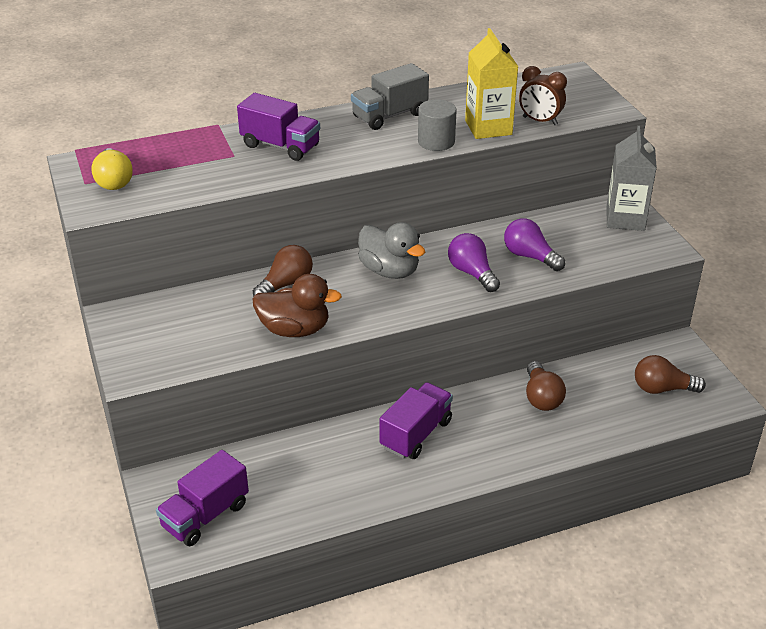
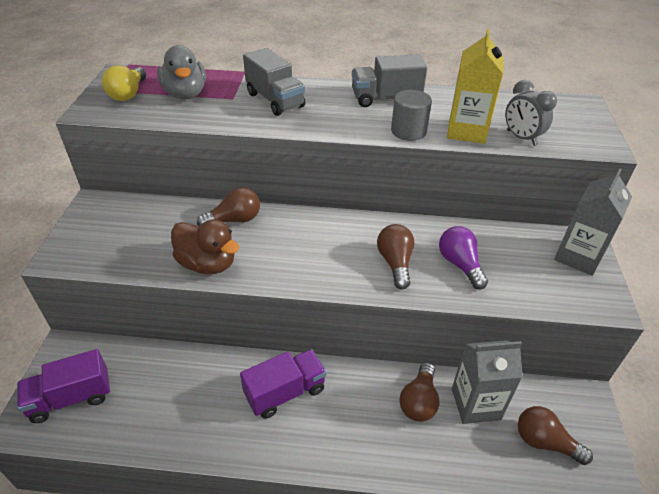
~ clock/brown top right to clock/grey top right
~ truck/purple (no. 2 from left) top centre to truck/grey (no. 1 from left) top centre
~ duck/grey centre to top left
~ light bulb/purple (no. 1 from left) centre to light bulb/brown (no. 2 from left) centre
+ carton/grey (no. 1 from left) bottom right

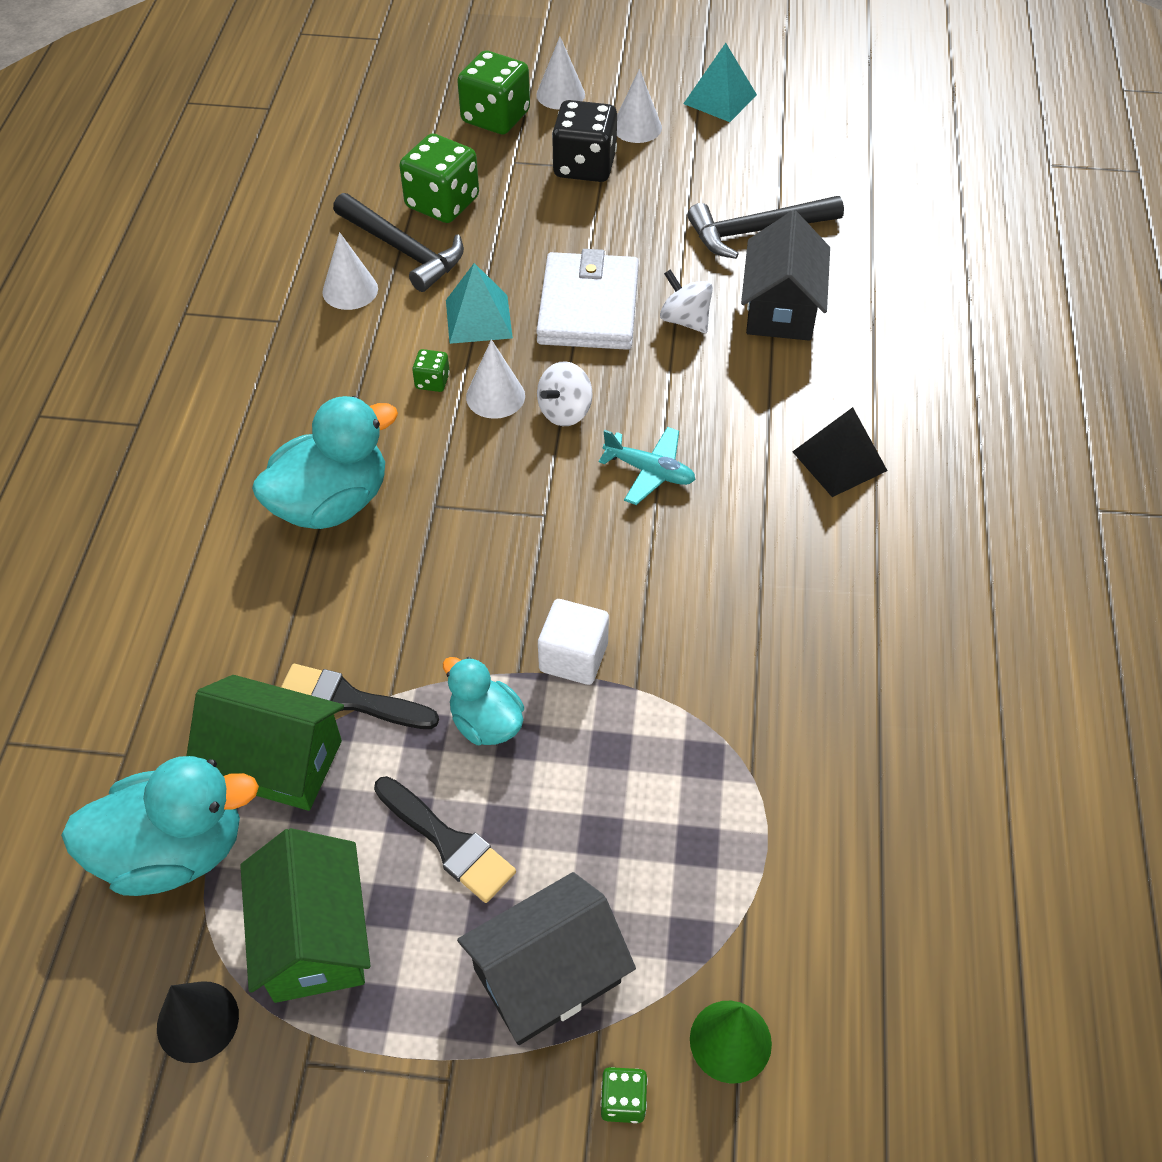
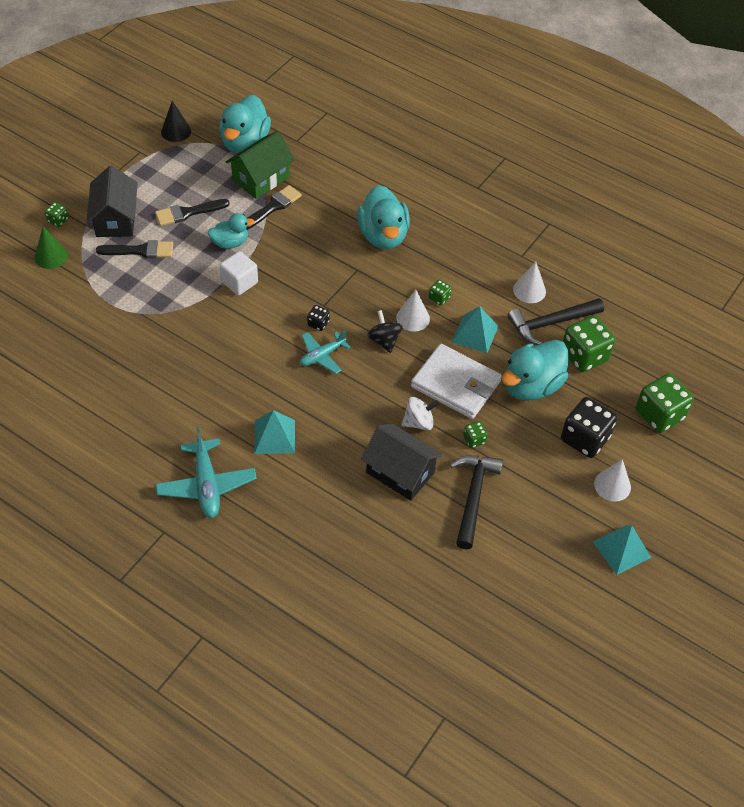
- cone/white (no. 3 from left) top centre
~ spinning top/white (no. 1 from left) centre to spinning top/black centre
~ pyramid/black middle right to pyramid/turquoise (no. 1 from left) centre
- house/green (no. 2 from left) bottom left
+ brush/black (no. 1 from left) top left
+ dice/black (no. 1 from left) centre
+ duck/turquoise (no. 4 from left) middle right
+ dice/green (no. 3 from left) centre
+ plane/turquoise (no. 1 from left) middle left

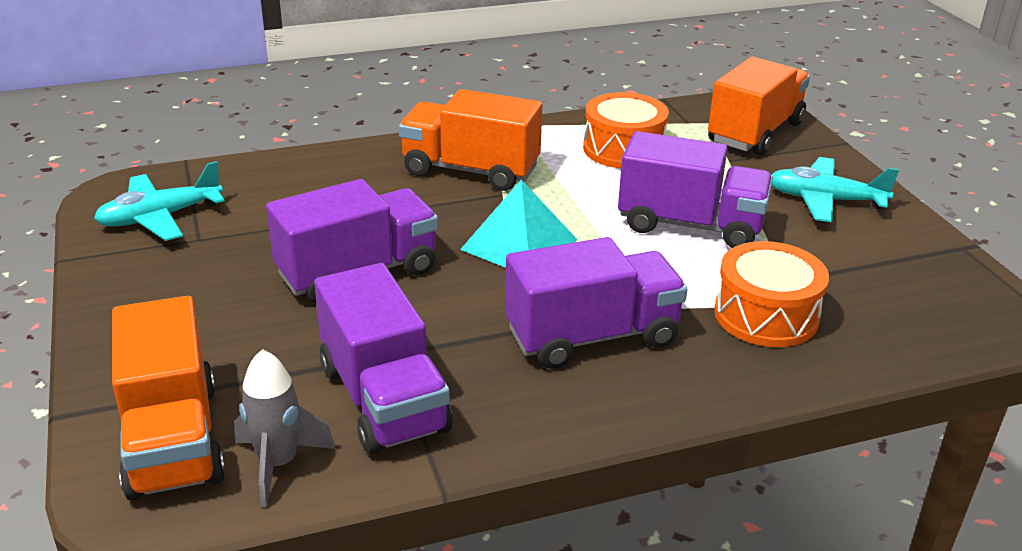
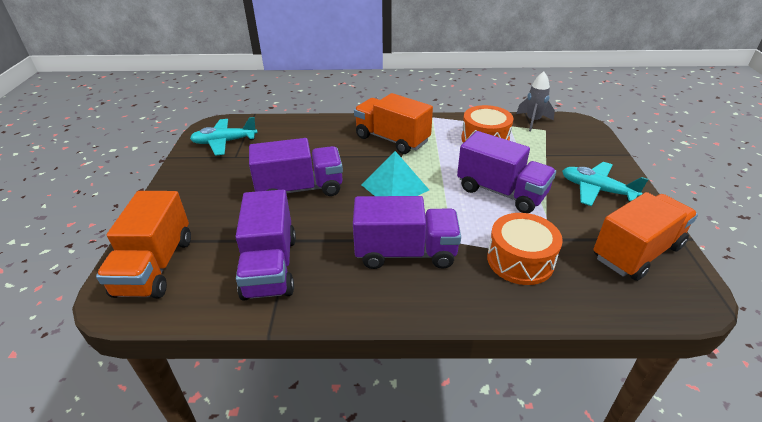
~ truck/orange (no. 3 from left) top right to middle right
~ rocket/grey bottom left to top right

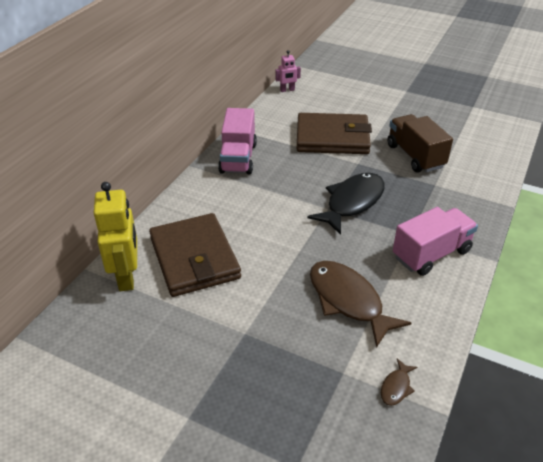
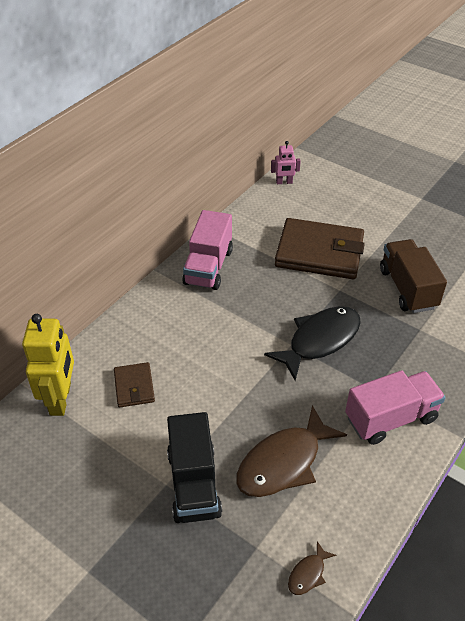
~ wallet/brown (no. 1 from left) centre = middle left x0.49
~ fish/brown (no. 1 from left) centre = bottom centre 105 degrees counterclockwise
+ truck/black bottom centre

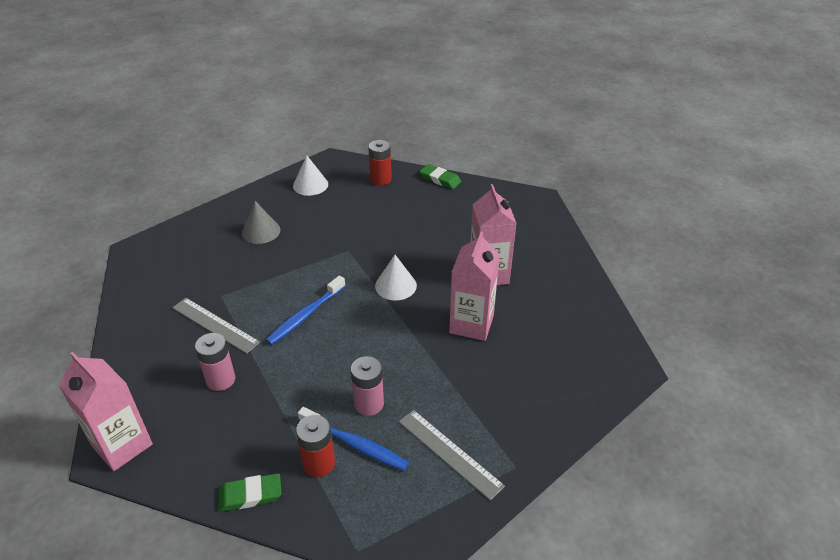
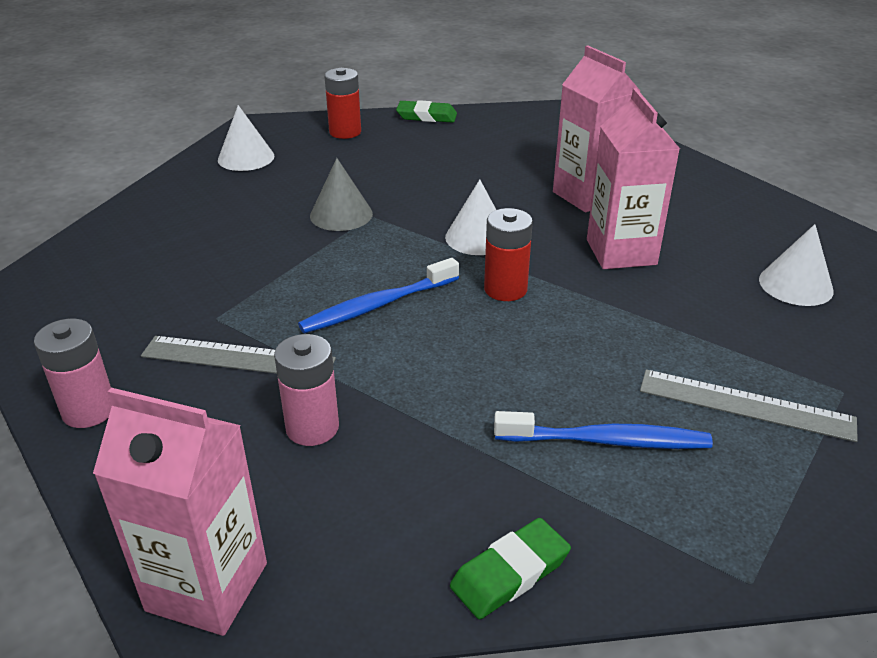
~ cone/grey middle left to top centre
~ toothbrush/blue (no. 1 from left) centre = centre 45 degrees clockwise
~ battery/pink (no. 2 from left in the first image) bottom centre to battery/pink (no. 1 from left) middle left
~ battery/red (no. 1 from left in the first image) bottom centre to battery/red (no. 2 from left) centre
+ cone/white (no. 3 from left) middle right

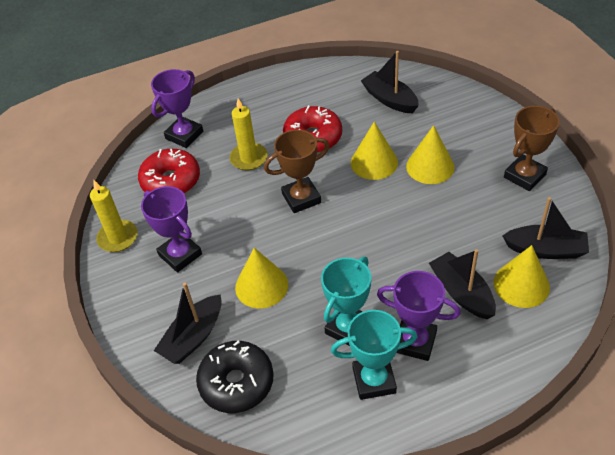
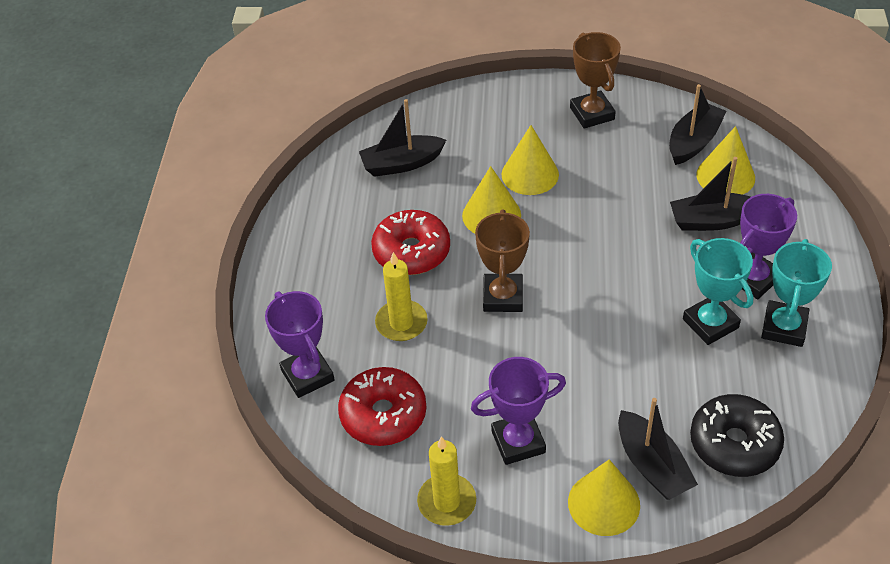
~ cone/yellow (no. 1 from left in the first image) centre to cone/yellow (no. 3 from left) bottom right

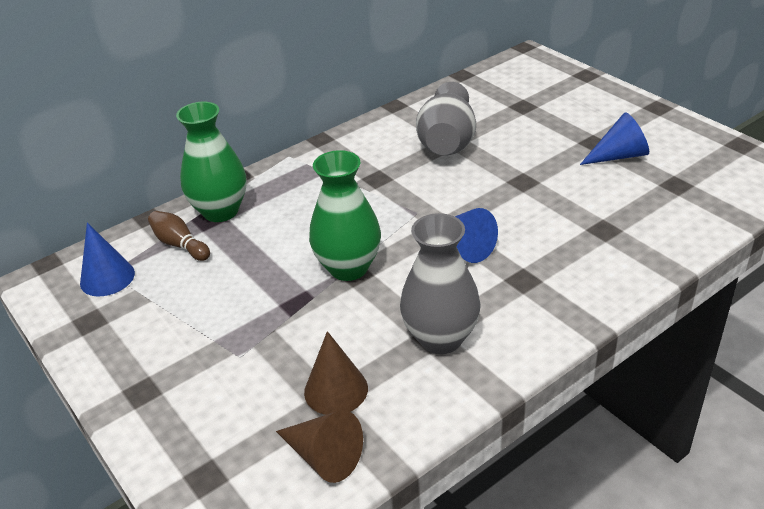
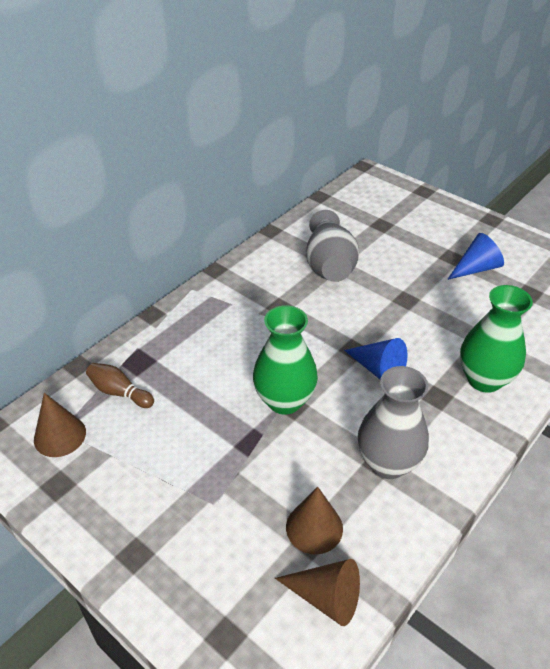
~ vase/green (no. 1 from left in the first image) top left to vase/green (no. 2 from left) middle right
~ cone/blue (no. 1 from left) middle left to cone/brown (no. 1 from left) middle left

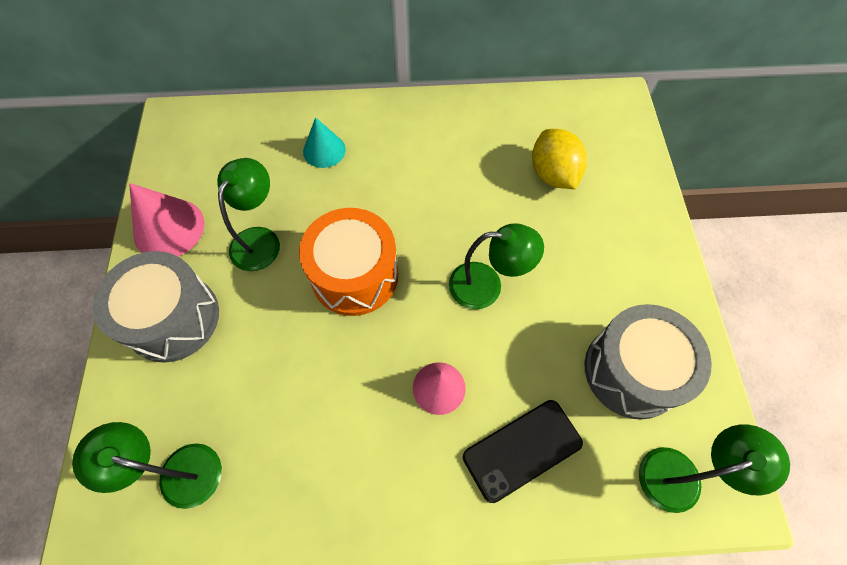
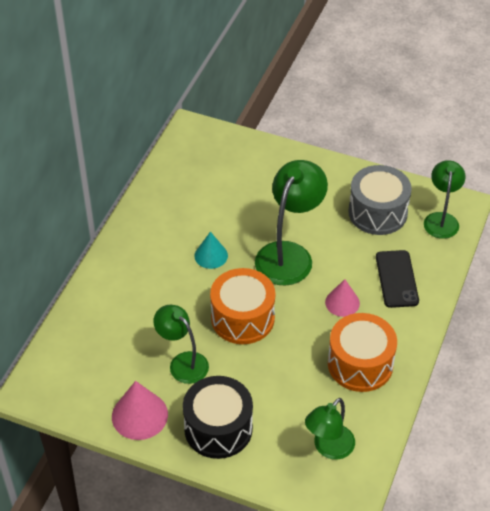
~ cone/turquoise top centre to centre
- lemon/yellow top centre
~ lamp/green (no. 3 from left in the first image) centre = centre x1.58
~ drum/grey (no. 1 from left) middle left to drum/black bottom centre
+ drum/orange (no. 2 from left) bottom right

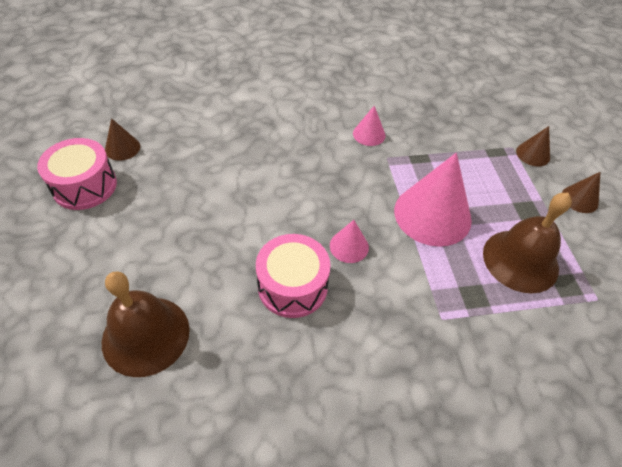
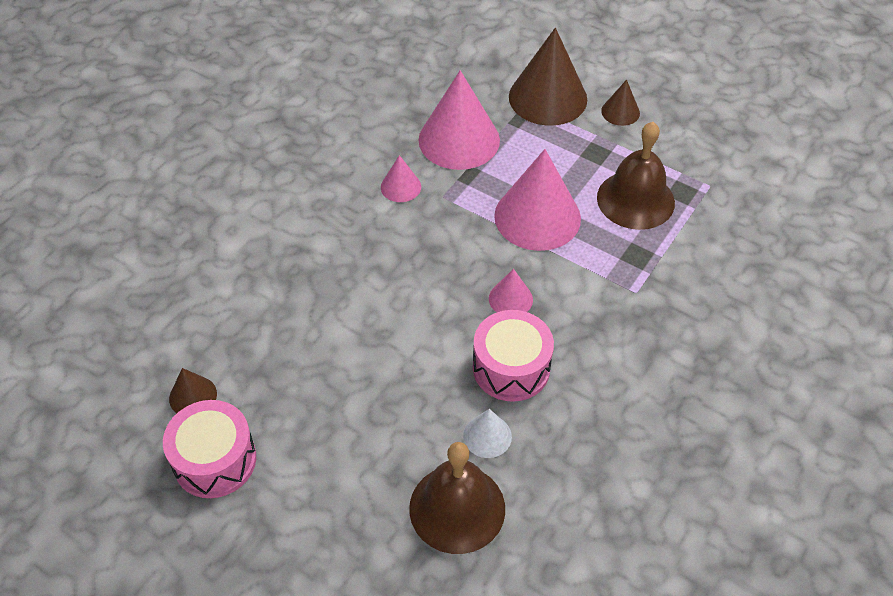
~ cone/brown (no. 2 from left) top right = top centre x2.07
+ cone/pink (no. 2 from left) top centre
+ cone/white bottom centre

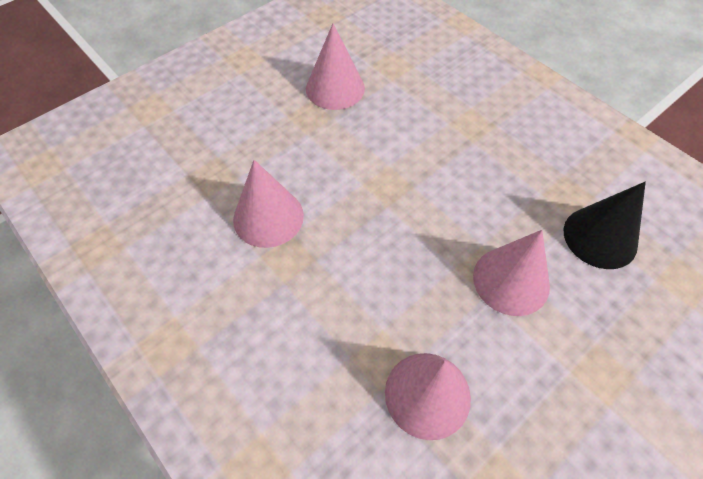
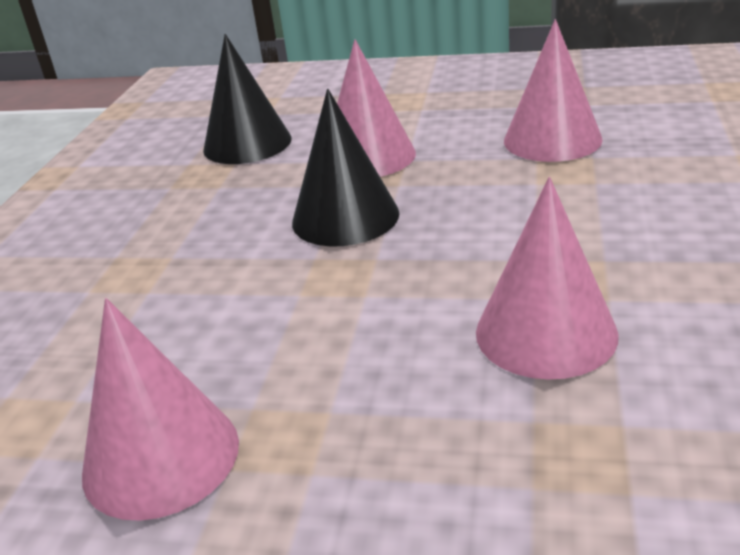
+ cone/black (no. 2 from left) top centre

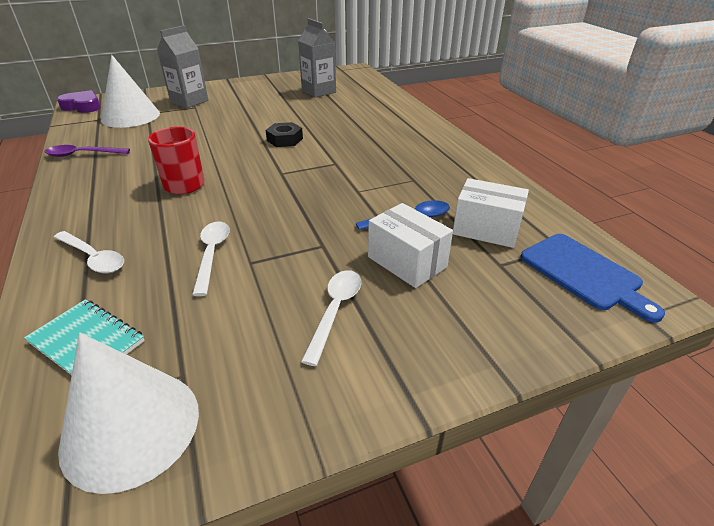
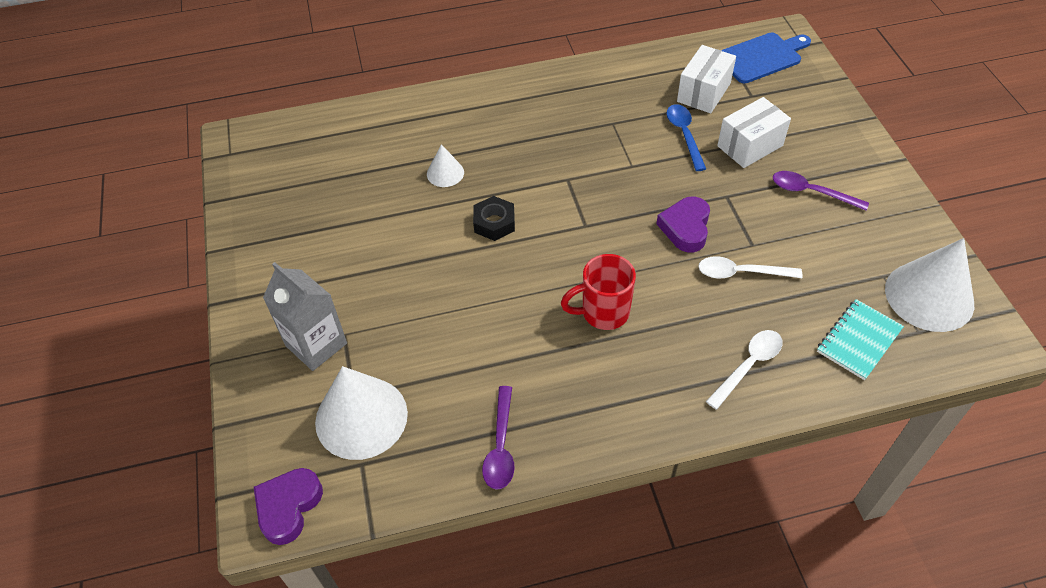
- carton/grey (no. 2 from left) top centre
~ spoon/white (no. 3 from left) centre to spoon/purple (no. 2 from left) top right
+ cone/white (no. 2 from left) top centre
+ heart/purple (no. 2 from left) centre

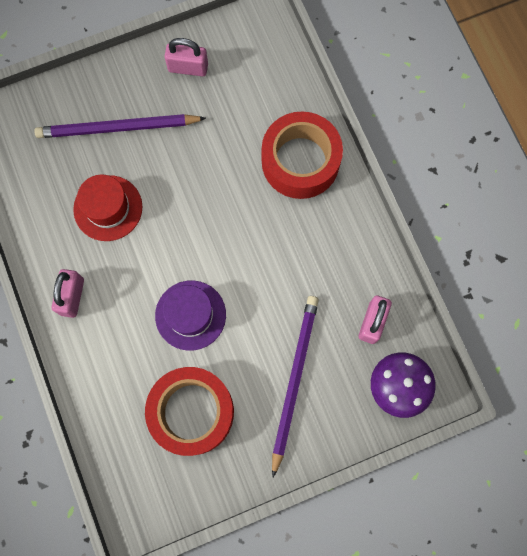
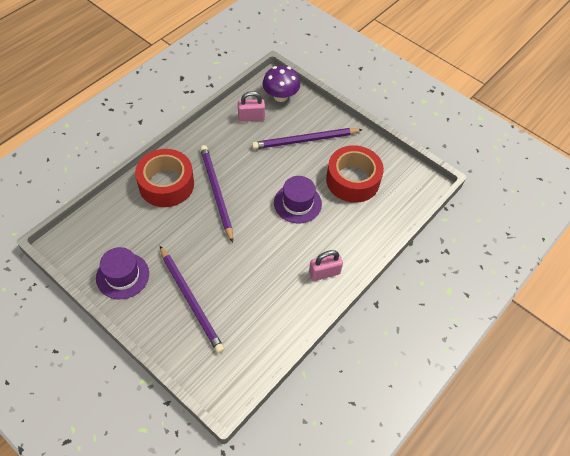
~ padlock/pink (no. 2 from left) top centre to hat/purple (no. 1 from left) middle left
- hat/red middle left
+ pencil/purple (no. 2 from left) centre

